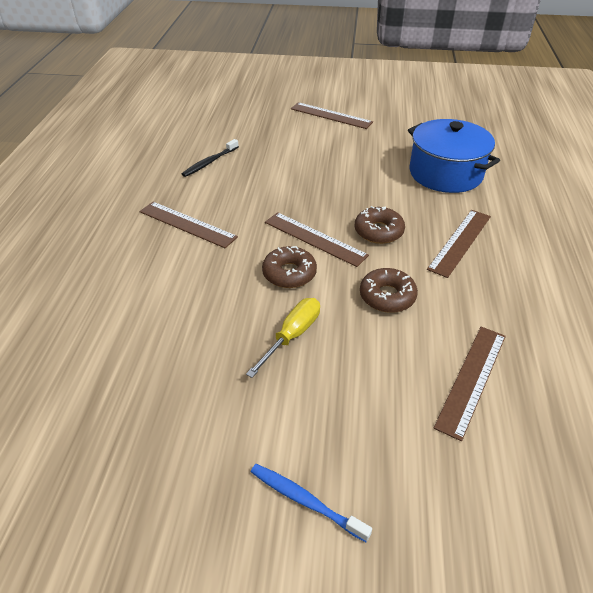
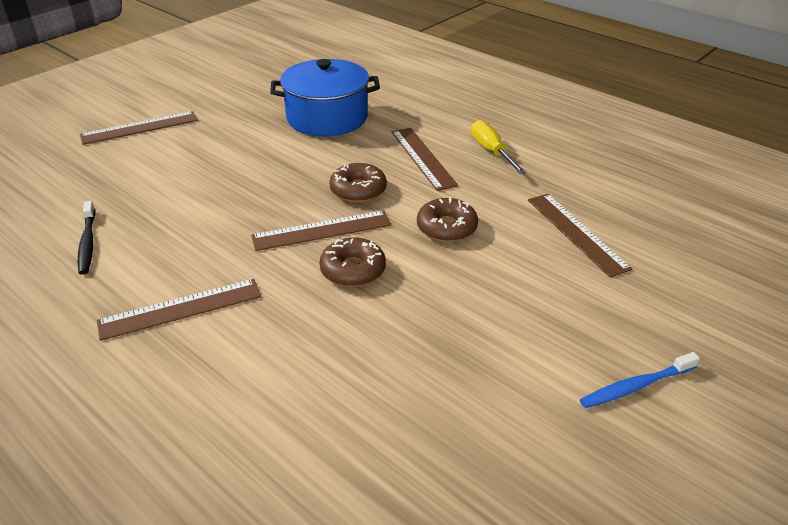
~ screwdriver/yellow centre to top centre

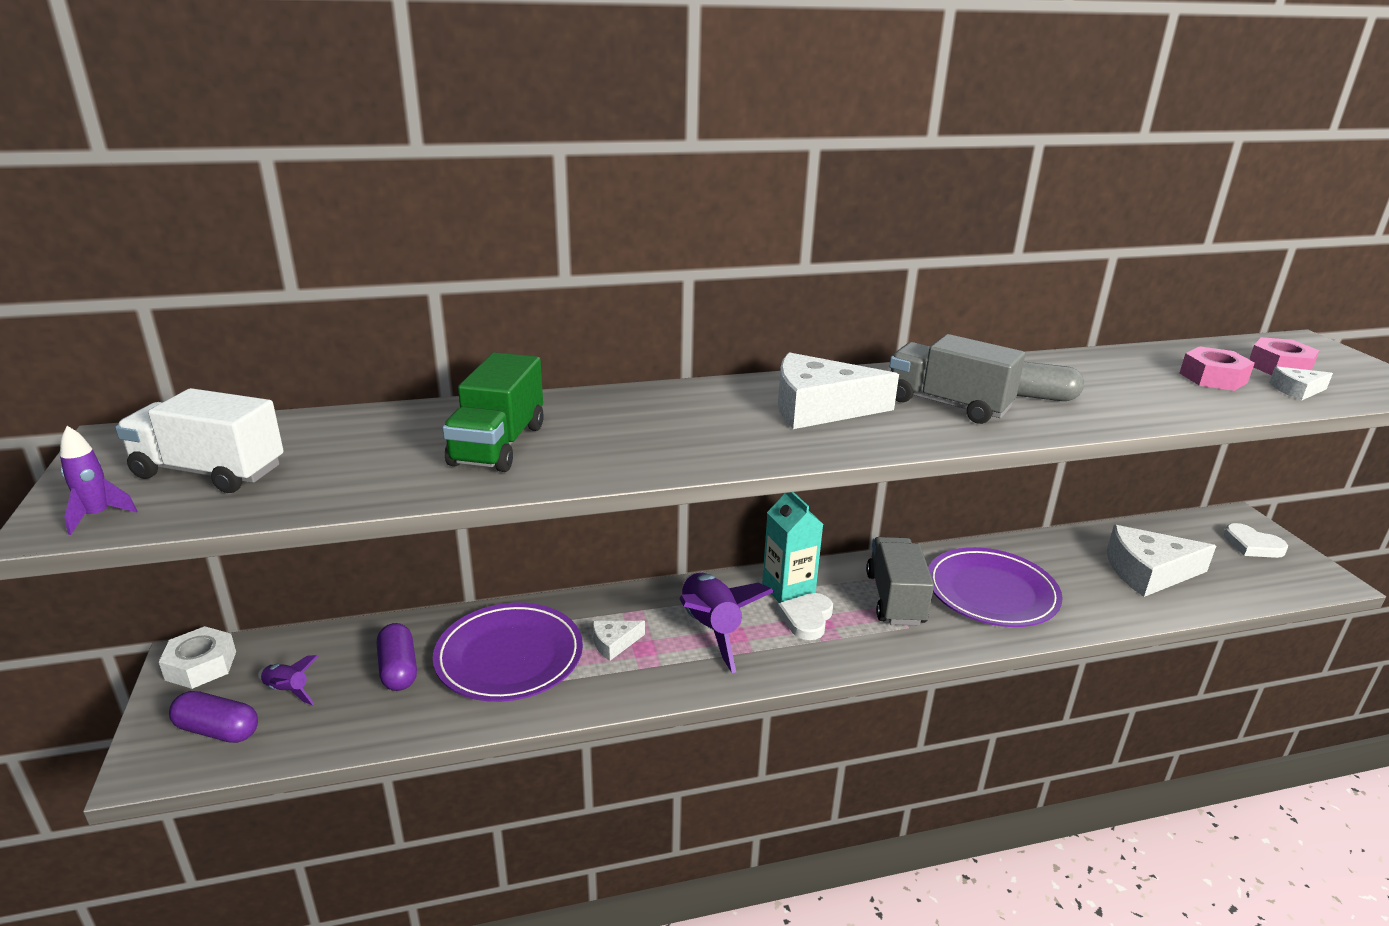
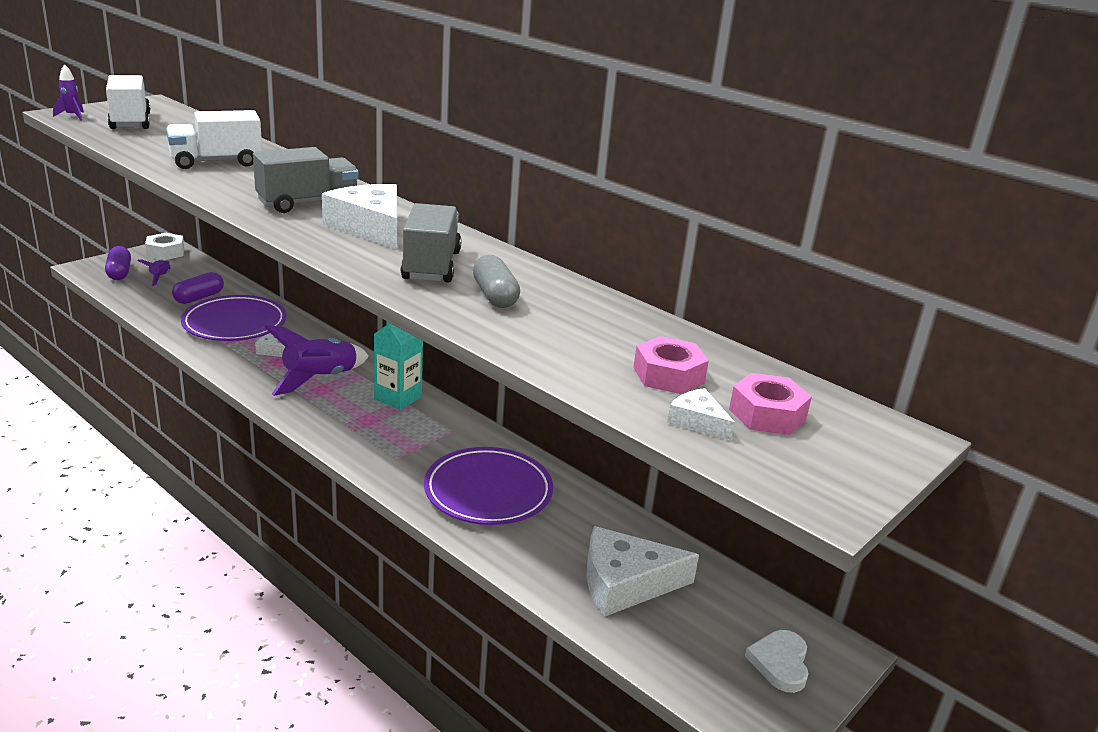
~ truck/green centre to truck/white (no. 2 from left) top left
~ cheese/white (no. 3 from left) middle right = bottom centre 60 degrees counterclockwise
~ truck/grey (no. 1 from left) centre to top left
- heart/white (no. 1 from left) centre

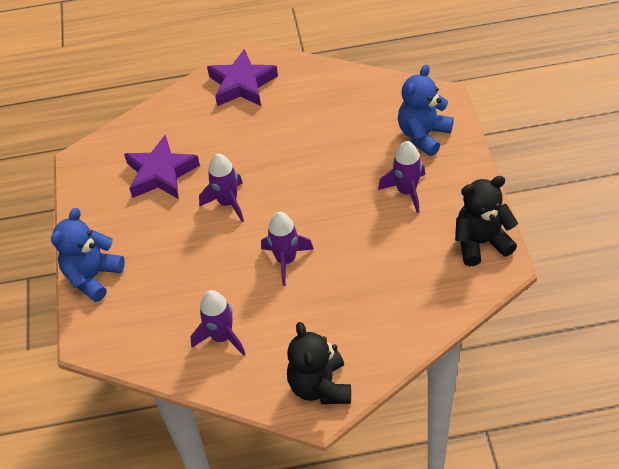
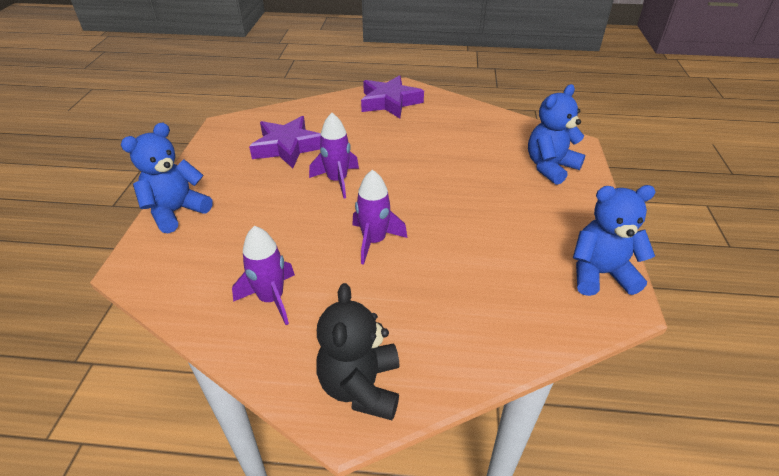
- rocket/purple (no. 4 from left) centre
~ teddy bear/black (no. 2 from left) middle right to teddy bear/blue (no. 3 from left) middle right

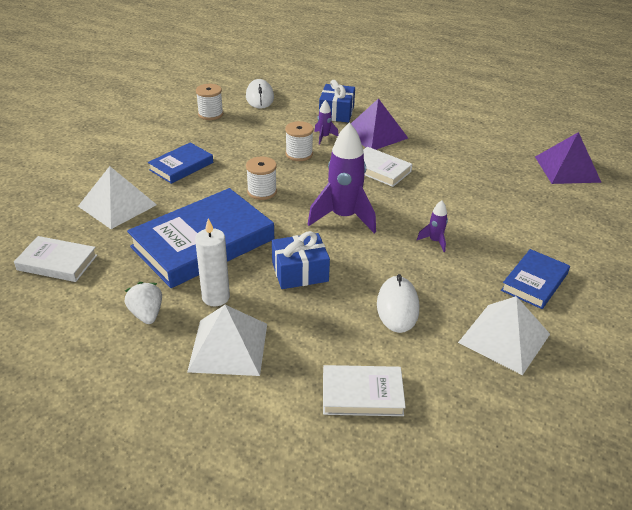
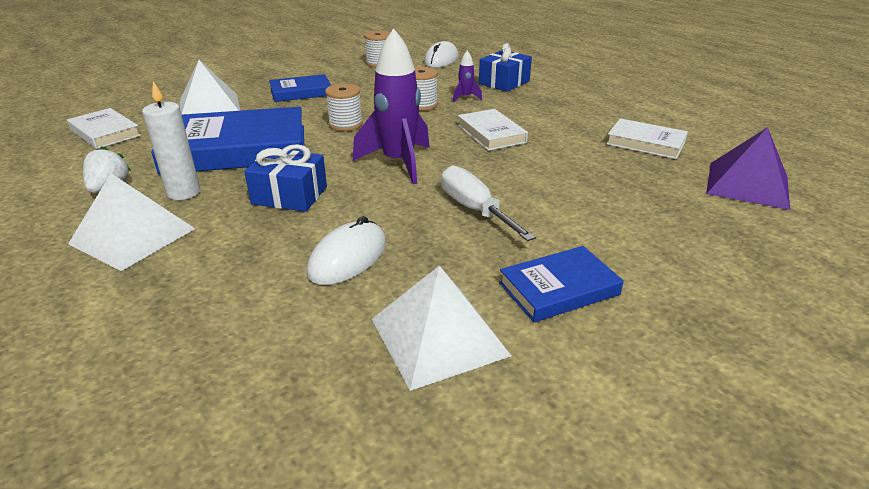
- pyramid/purple (no. 1 from left) top centre
~ rocket/purple (no. 3 from left) middle right to screwdriver/white centre
~ book/white (no. 2 from left in the first image) bottom centre to book/white (no. 3 from left) top right

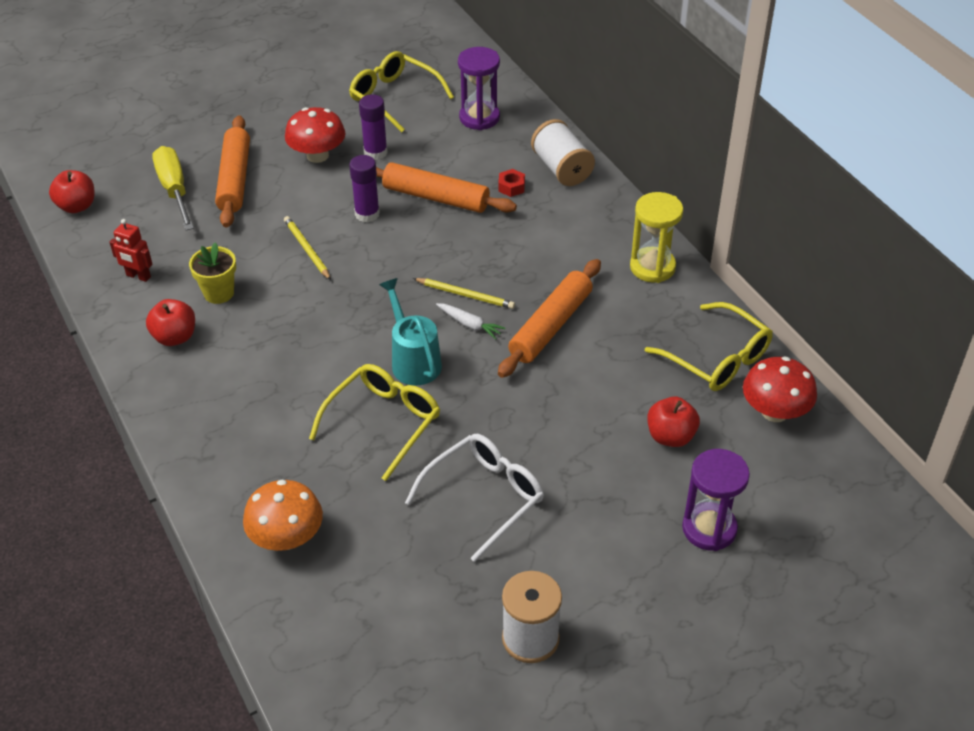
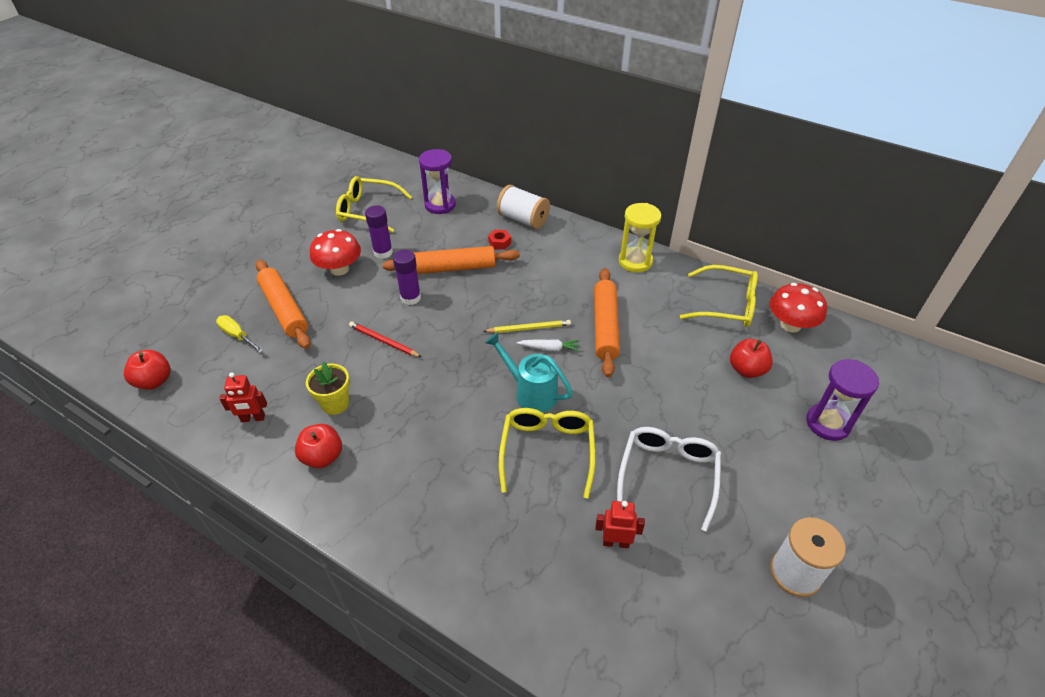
~ screwdriver/yellow top left = middle left x0.62
~ pencil/yellow (no. 1 from left) middle left to pencil/red centre
- mushroom/orange bottom left
+ robot/red (no. 2 from left) bottom centre

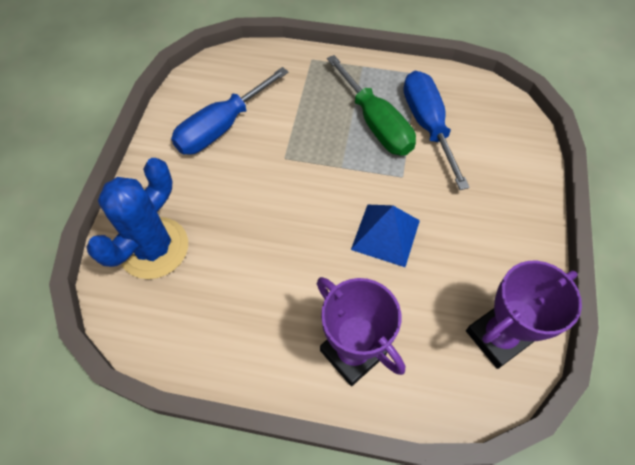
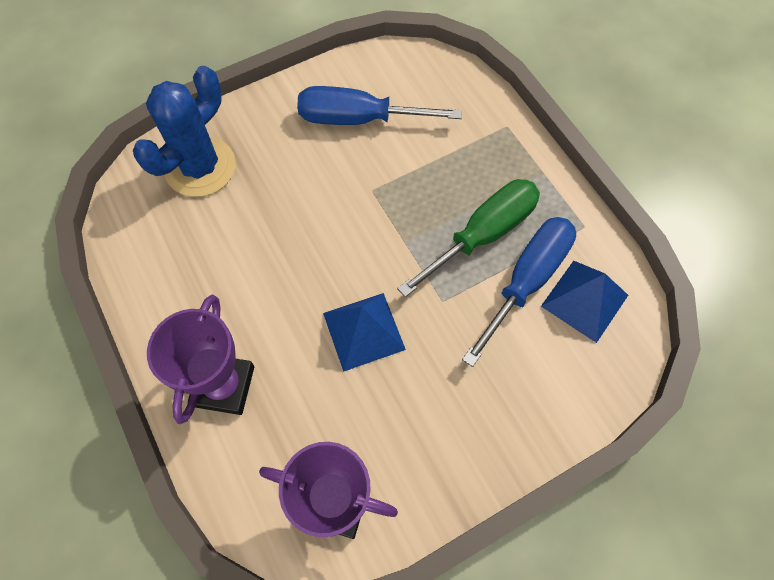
~ screwdriver/green top centre = centre 150 degrees counterclockwise
~ cactus/blue middle left = top left 45 degrees counterclockwise
+ pyramid/blue (no. 2 from left) middle right

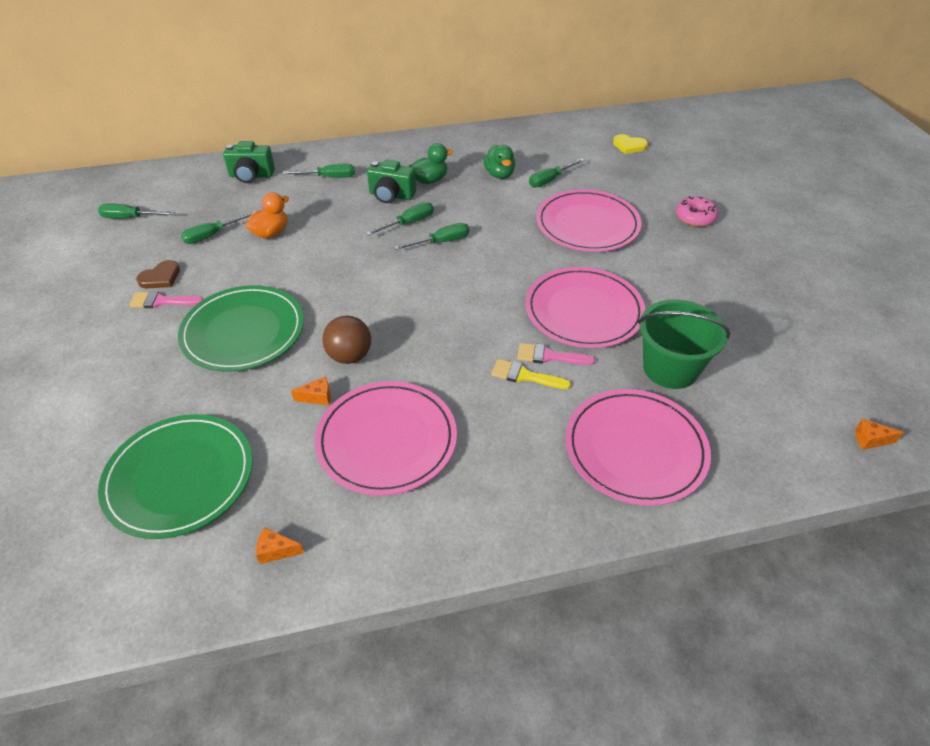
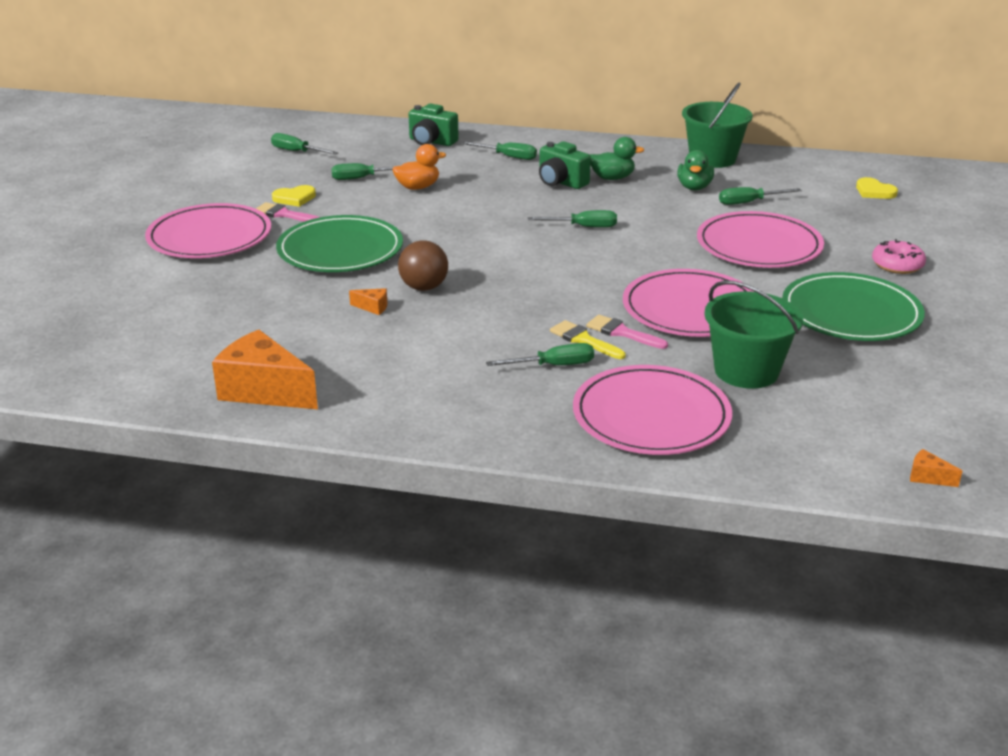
~ screwdriver/green (no. 4 from left) top centre to centre
~ heart/brown middle left to heart/yellow (no. 1 from left) top left
~ plate/pink (no. 1 from left) centre to top left
~ plate/green (no. 1 from left in the first image) middle left to plate/green (no. 2 from left) middle right
~ cheese/orange (no. 1 from left) bottom left = middle left x2.46
+ bucket/green (no. 1 from left) top right

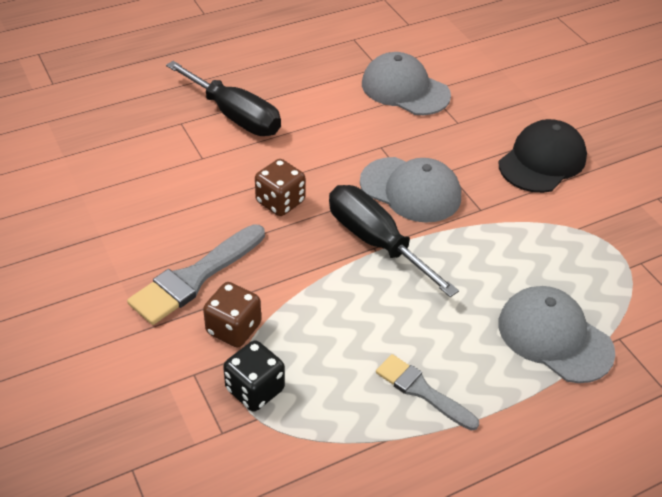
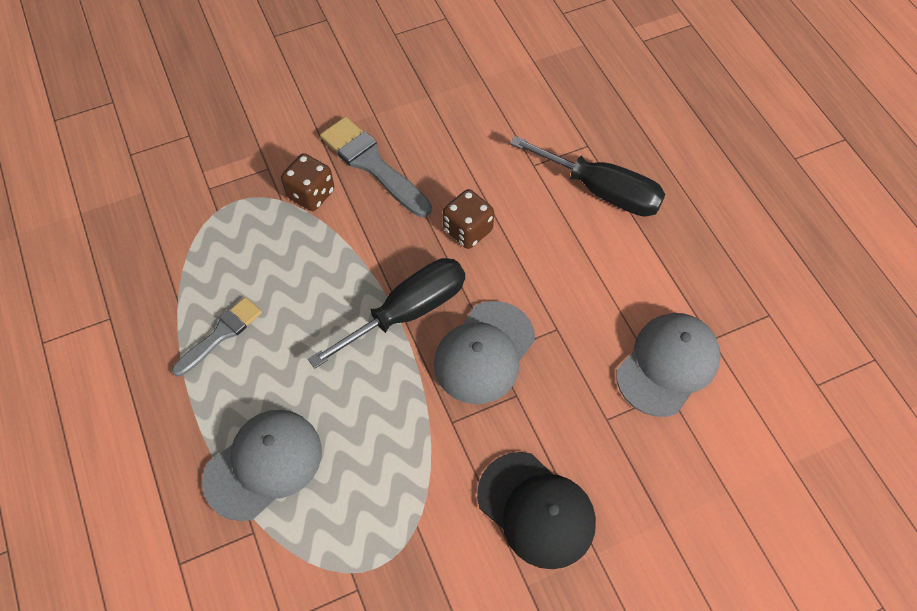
~ screwdriver/black (no. 1 from left in the first image) top centre = top centre 105 degrees counterclockwise
- dice/black bottom centre

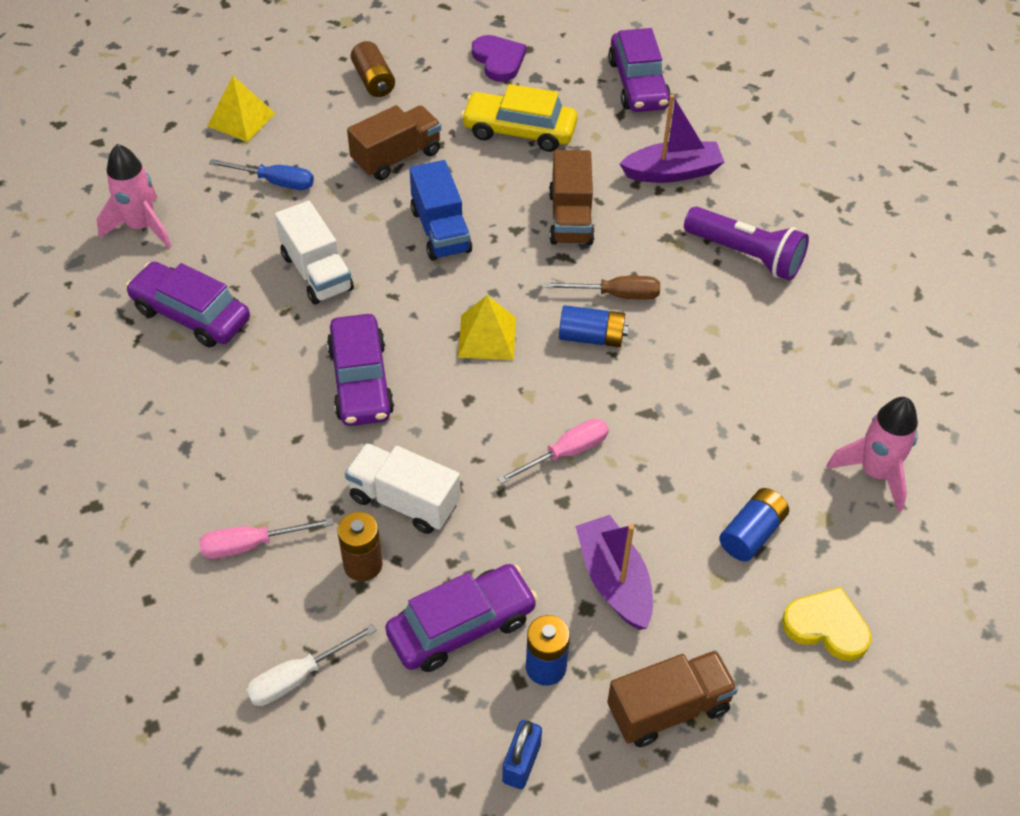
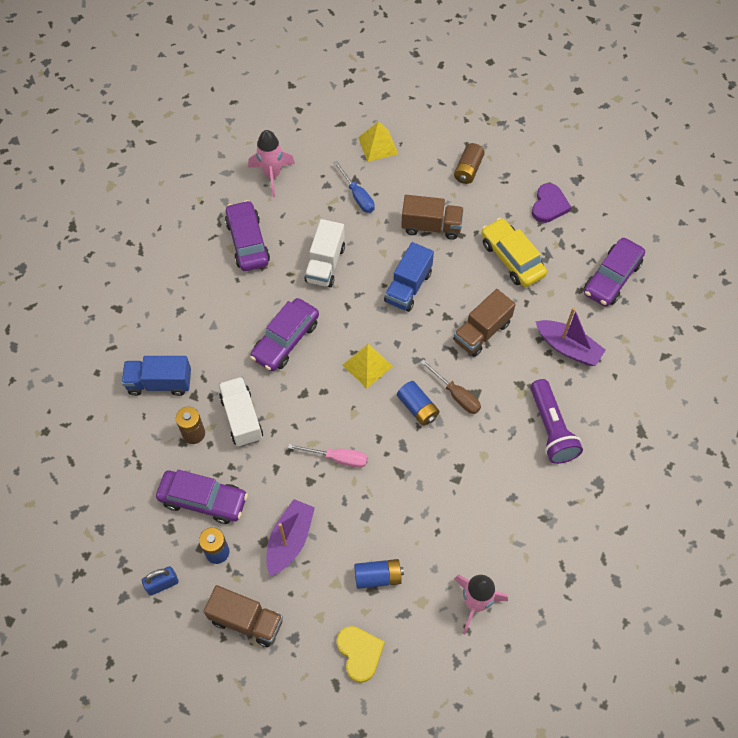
~ screwdriver/pink (no. 1 from left) middle left to truck/blue (no. 1 from left) middle left
- screwdriver/white bottom left

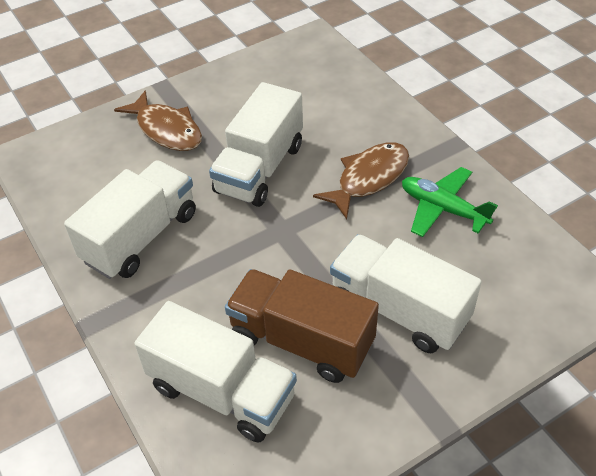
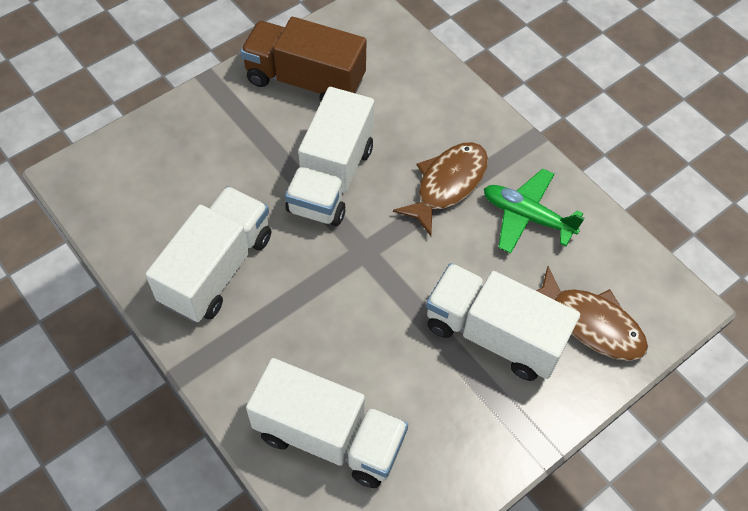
~ fish/brown (no. 1 from left in the first image) top left to fish/brown (no. 2 from left) middle right
~ truck/brown bottom centre to top centre

